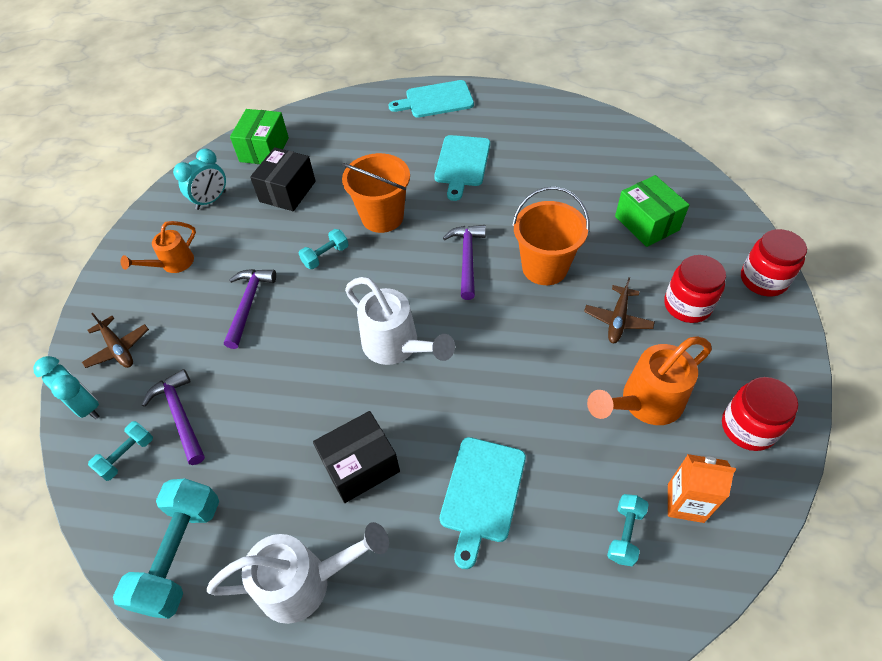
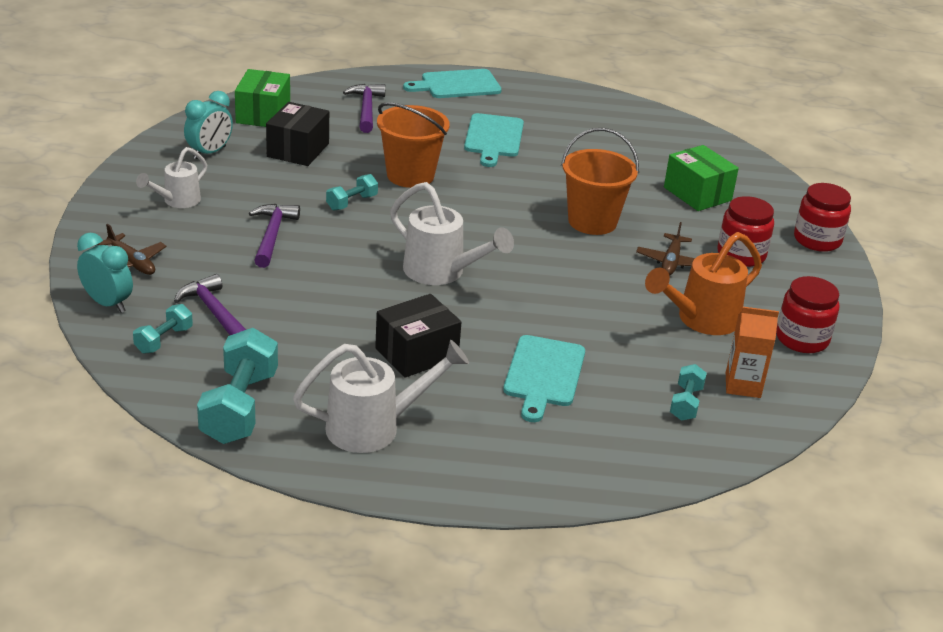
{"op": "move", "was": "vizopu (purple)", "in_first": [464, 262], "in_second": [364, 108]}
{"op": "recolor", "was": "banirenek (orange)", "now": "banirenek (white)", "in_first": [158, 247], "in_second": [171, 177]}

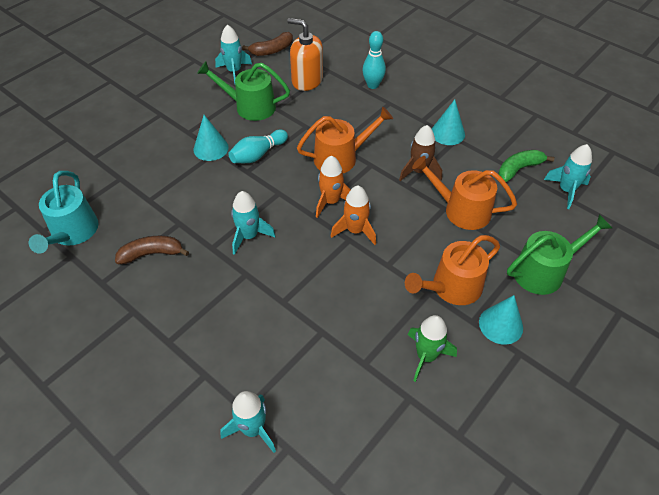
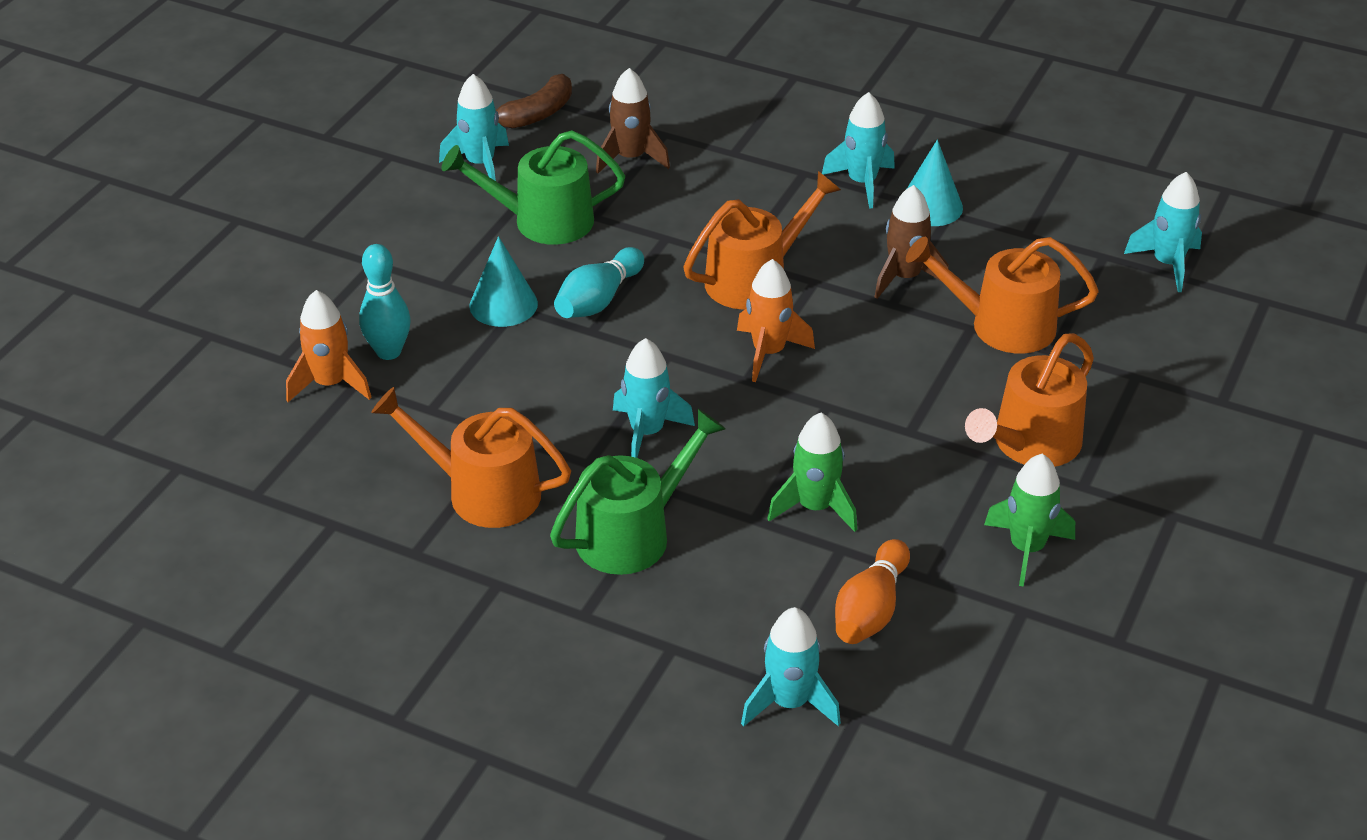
{"op": "delete", "was": "banirenek (turquoise)", "in_first": [64, 212]}
{"op": "delete", "was": "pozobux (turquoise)", "in_first": [501, 320]}
{"op": "delete", "was": "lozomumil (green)", "in_first": [526, 166]}
{"op": "insert", "now": "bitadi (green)", "in_second": [812, 472]}
{"op": "insert", "now": "bitadi (turquoise)", "in_second": [858, 150]}
{"op": "insert", "now": "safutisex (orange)", "in_second": [872, 591]}
{"op": "move", "was": "bitadi (orange)", "in_first": [353, 215], "in_second": [329, 346]}
{"op": "move", "was": "safutisex (turquoise)", "in_first": [374, 60], "in_second": [385, 302]}
{"op": "move", "was": "banirenek (green)", "in_first": [559, 254], "in_second": [637, 492]}
{"op": "replace", "was": "lozomumil (brown)", "now": "banirenek (orange)", "in_first": [152, 250], "in_second": [471, 457]}
{"op": "replace", "was": "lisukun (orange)", "now": "bitadi (brown)", "in_first": [305, 54], "in_second": [633, 121]}

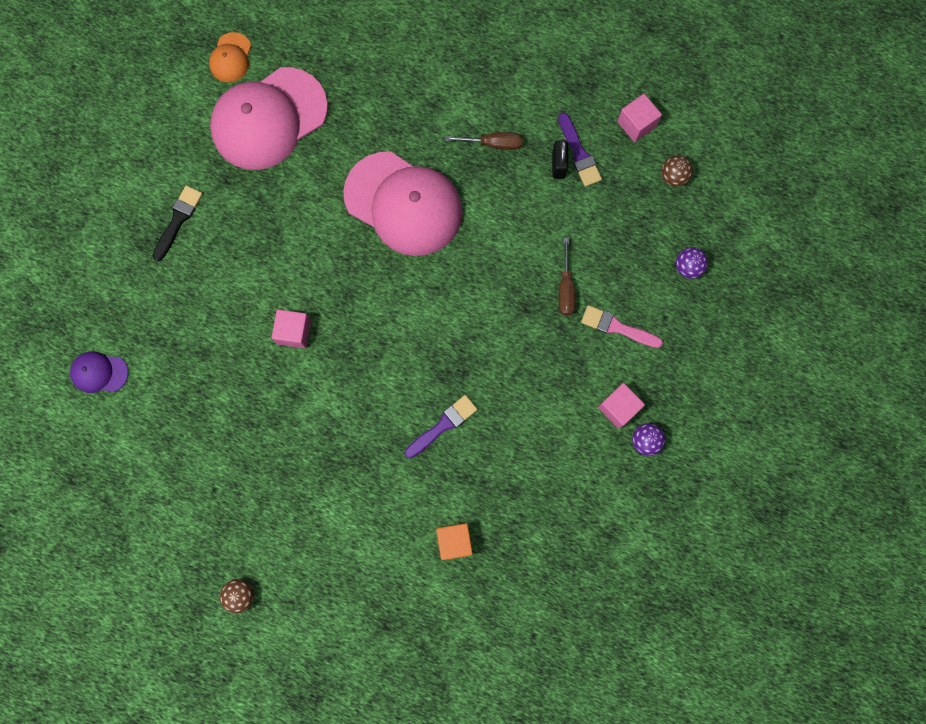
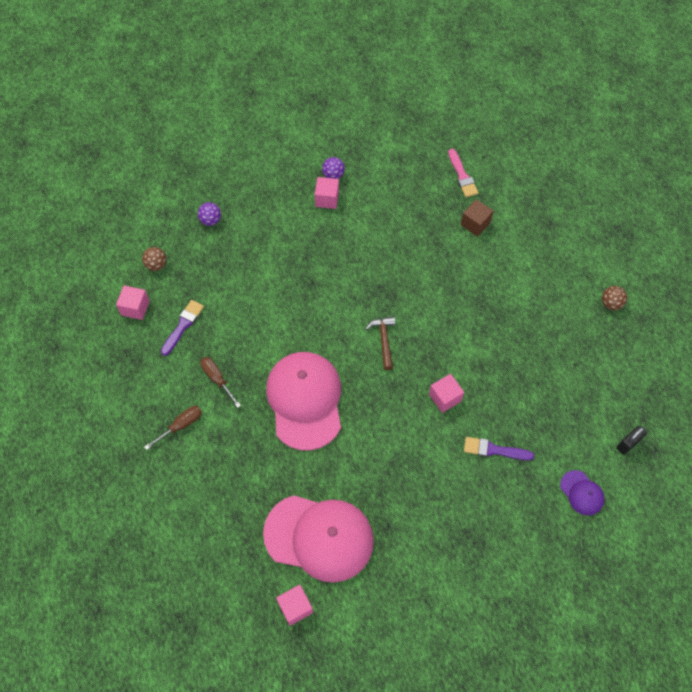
{"op": "delete", "was": "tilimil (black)", "in_first": [177, 223]}
{"op": "insert", "now": "vizopu (brown)", "in_second": [380, 343]}
{"op": "move", "was": "tilimil (purple)", "in_first": [441, 426], "in_second": [499, 448]}
{"op": "move", "was": "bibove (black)", "in_first": [560, 159], "in_second": [632, 440]}
{"op": "move", "was": "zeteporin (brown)", "in_first": [567, 277], "in_second": [173, 428]}
{"op": "move", "was": "tilimil (pink)", "in_first": [622, 326], "in_second": [463, 173]}
{"op": "replace", "was": "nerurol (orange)", "now": "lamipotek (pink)", "in_first": [230, 57], "in_second": [294, 605]}
{"op": "recolor", "was": "lamipotek (orange)", "now": "lamipotek (brown)", "in_first": [454, 541], "in_second": [477, 218]}

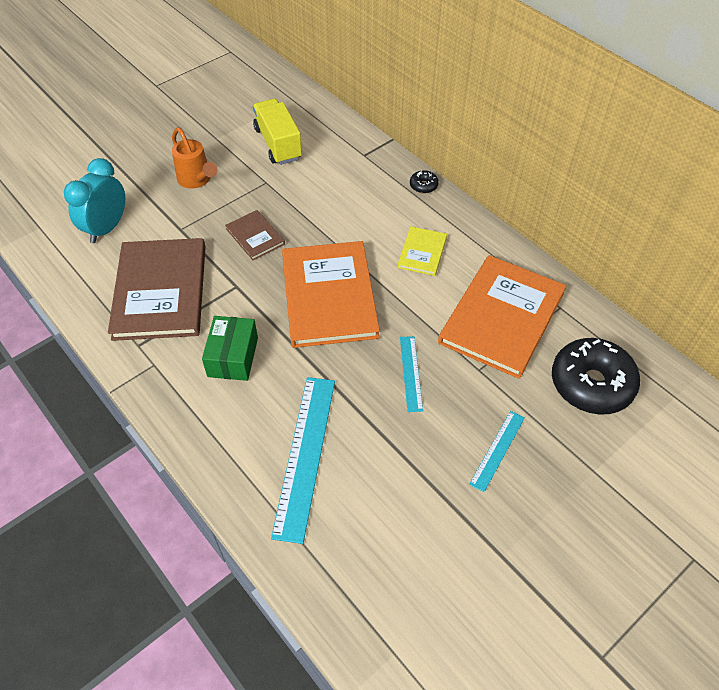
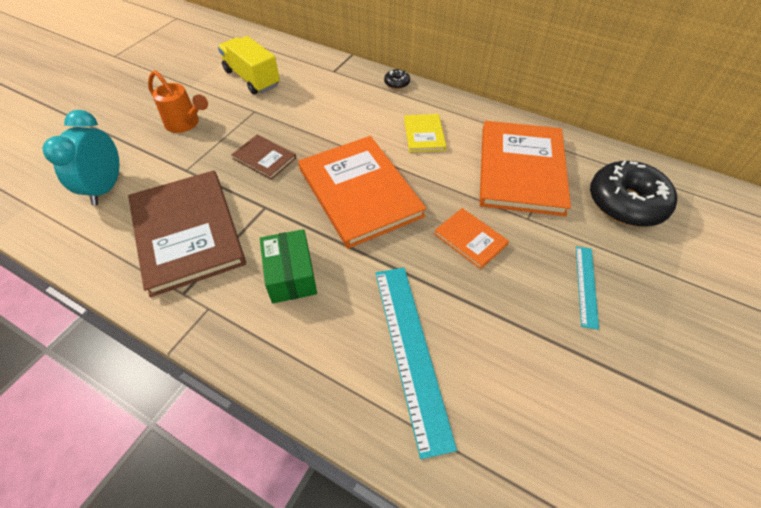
{"op": "replace", "was": "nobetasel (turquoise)", "now": "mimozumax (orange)", "in_first": [411, 374], "in_second": [471, 238]}

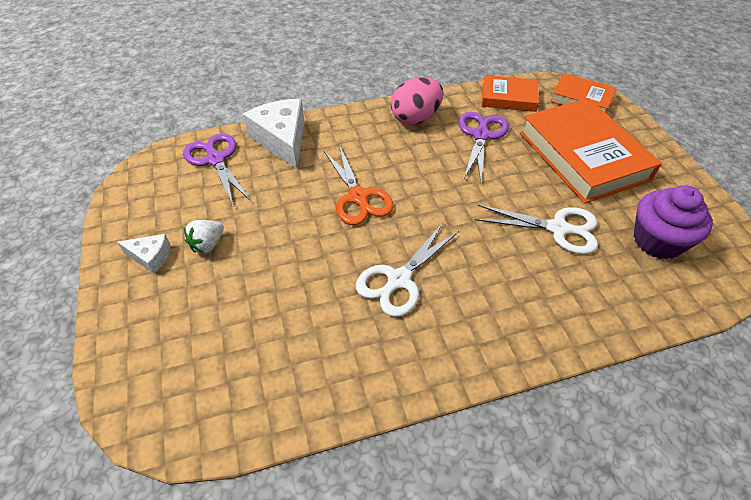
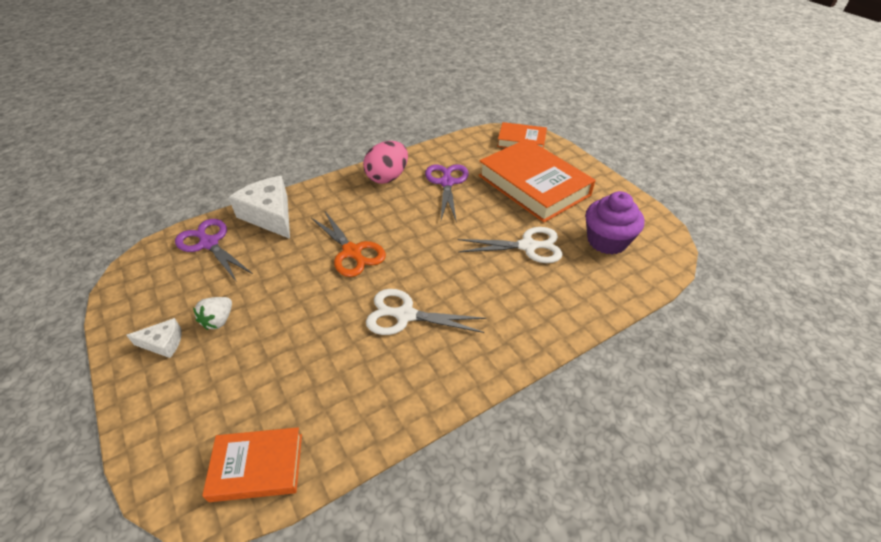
{"op": "move", "was": "mimozumax (orange)", "in_first": [510, 93], "in_second": [252, 464]}
{"op": "rotate", "was": "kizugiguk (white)", "in_first": [407, 270], "in_second": [426, 312], "clockwise": 75}

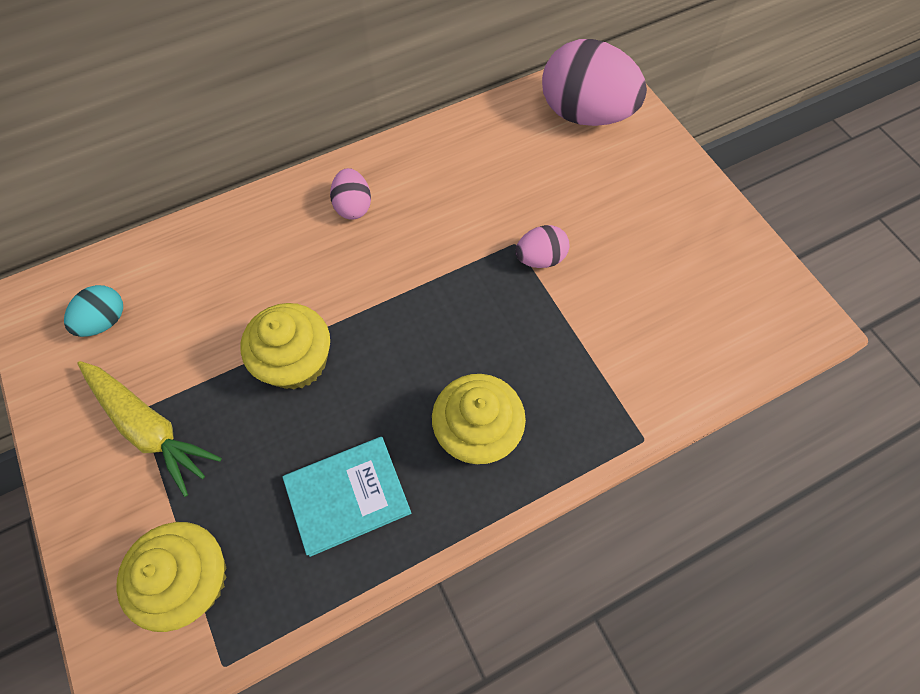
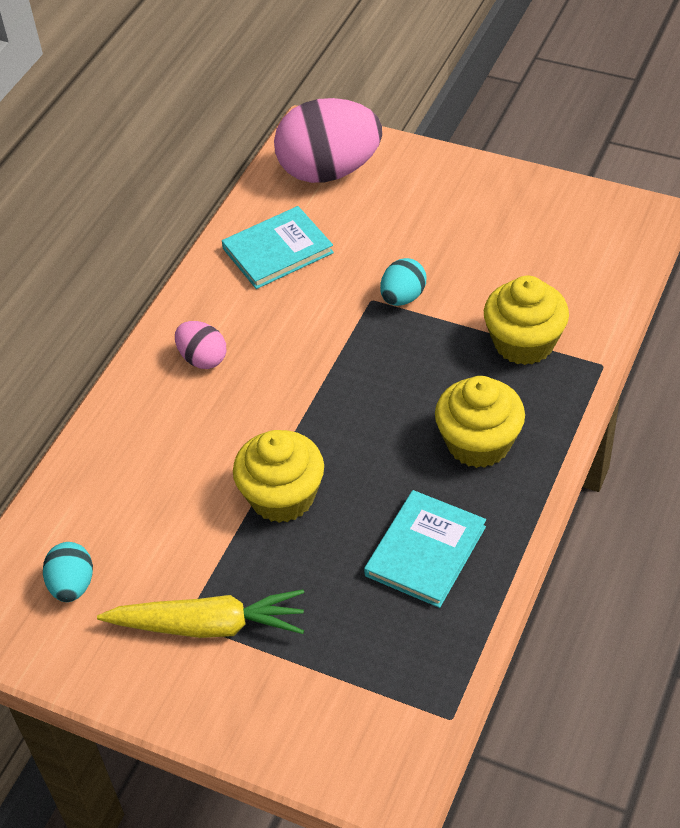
{"op": "insert", "now": "mimozumax (turquoise)", "in_second": [278, 247]}
{"op": "move", "was": "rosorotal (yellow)", "in_first": [171, 577], "in_second": [526, 320]}
{"op": "recolor", "was": "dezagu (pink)", "now": "dezagu (turquoise)", "in_first": [542, 246], "in_second": [403, 282]}

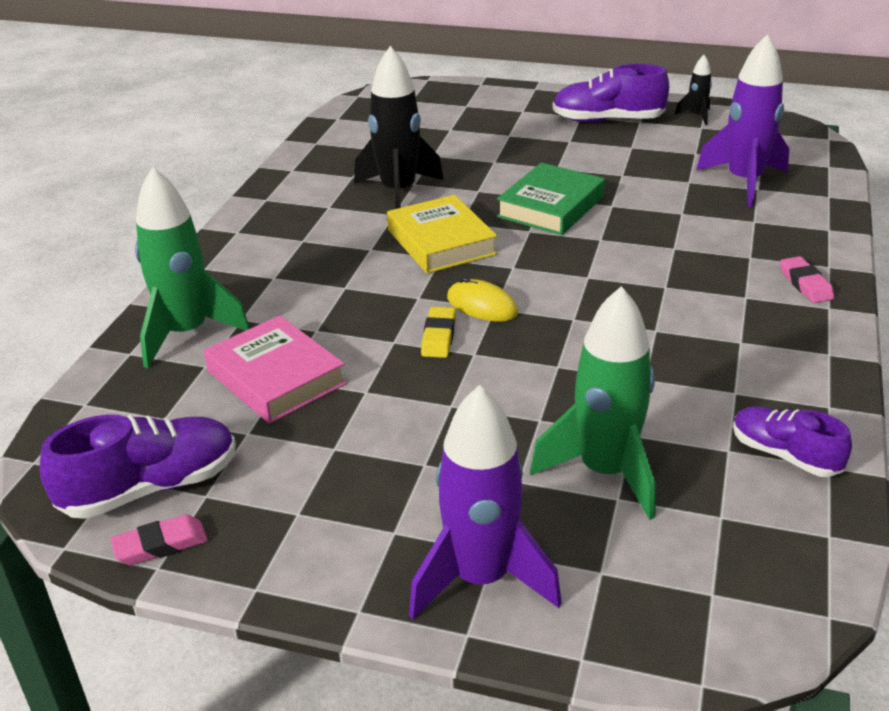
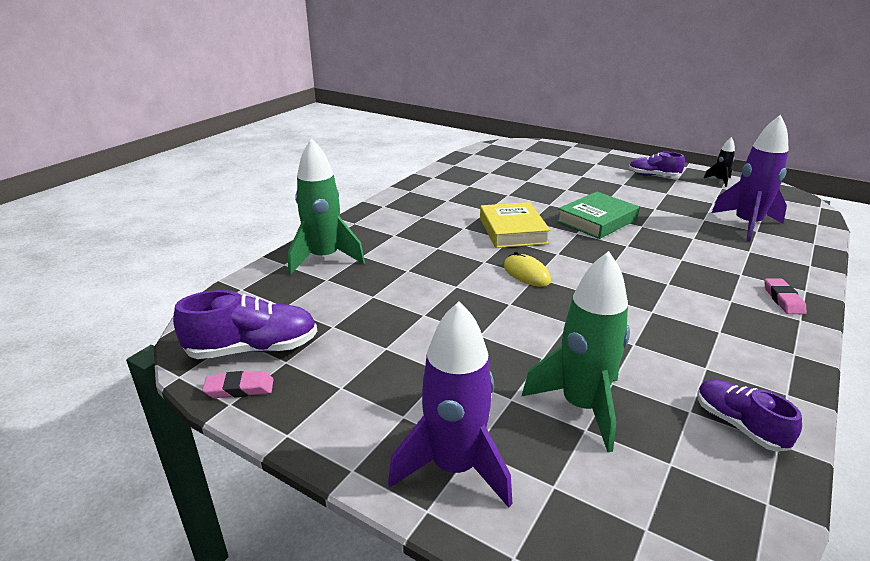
{"op": "delete", "was": "mimozumax (pink)", "in_first": [275, 369]}
{"op": "delete", "was": "bitadi (black)", "in_first": [399, 127]}
{"op": "delete", "was": "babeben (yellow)", "in_first": [438, 332]}
{"op": "resize", "was": "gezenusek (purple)", "in_first": [610, 93], "in_second": [657, 164], "ratio": 0.65}

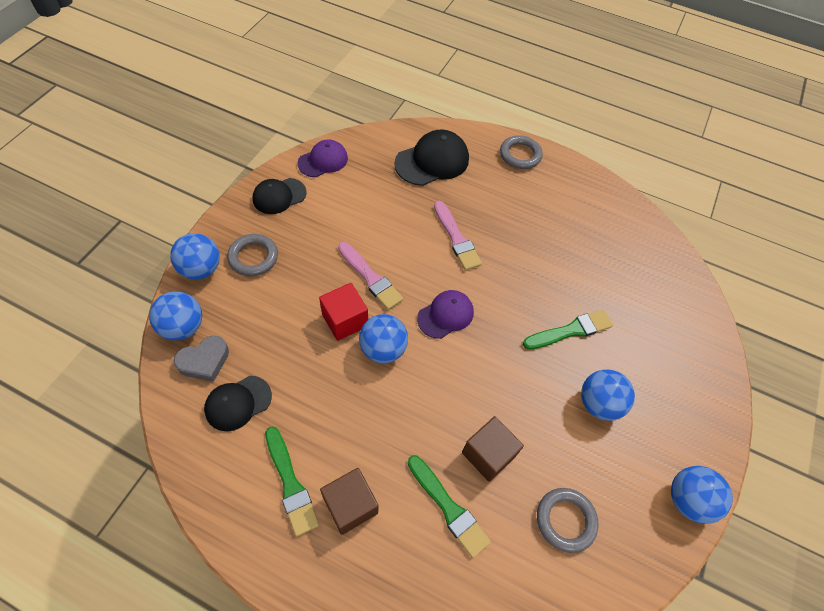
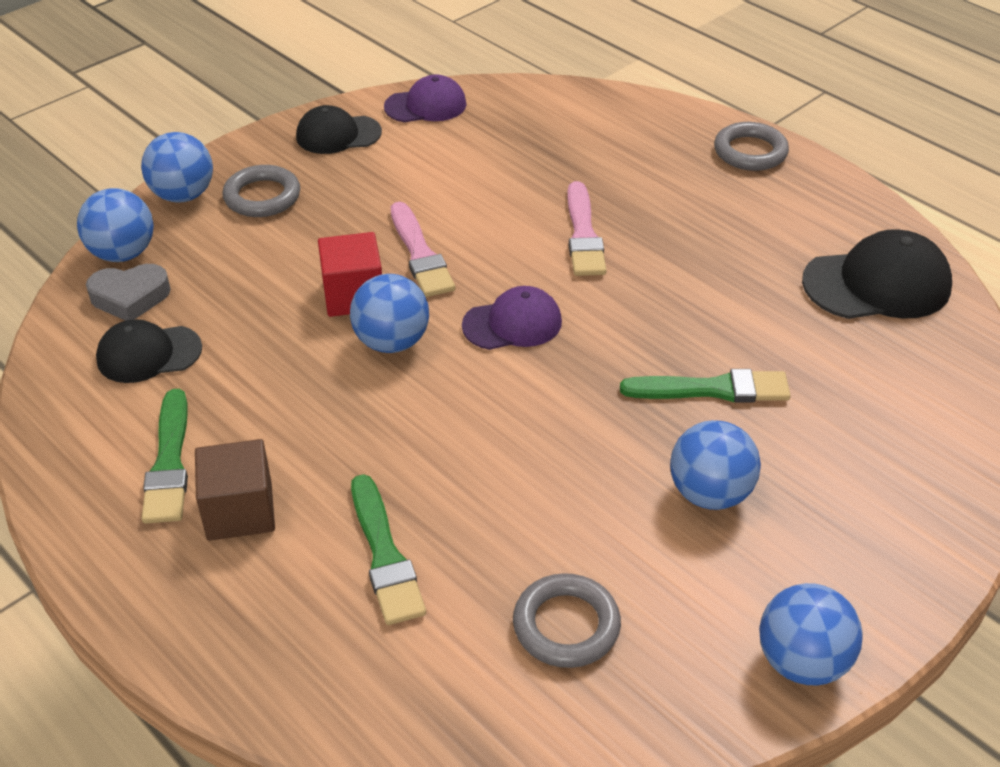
{"op": "delete", "was": "lamipotek (brown)", "in_first": [493, 449]}
{"op": "move", "was": "nerurol (black)", "in_first": [431, 158], "in_second": [877, 274]}

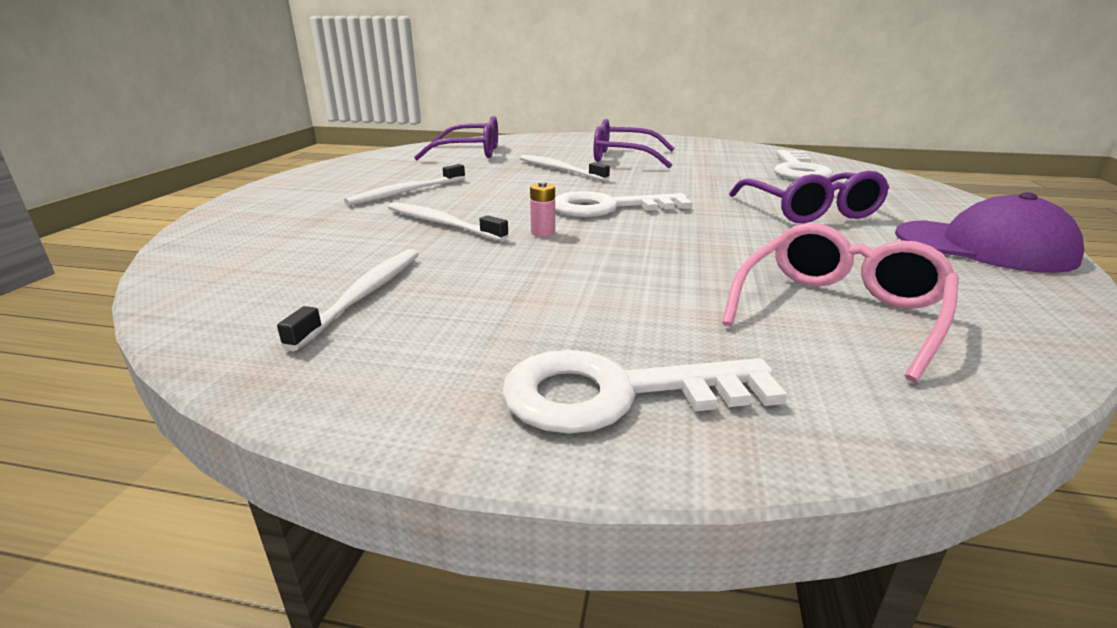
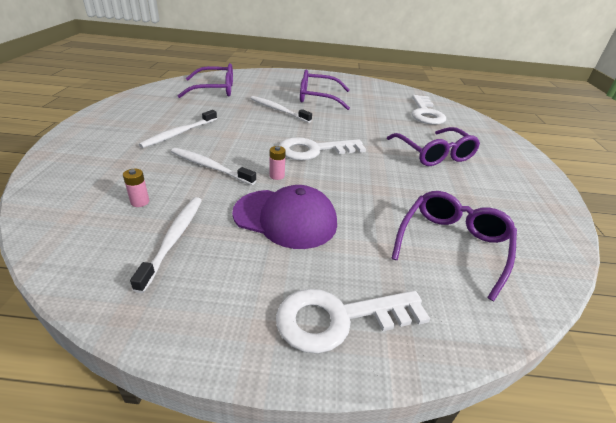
{"op": "insert", "now": "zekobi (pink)", "in_second": [136, 188]}
{"op": "move", "was": "nerurol (purple)", "in_first": [990, 232], "in_second": [284, 217]}
{"op": "recolor", "was": "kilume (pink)", "now": "kilume (purple)", "in_first": [840, 302], "in_second": [454, 246]}

